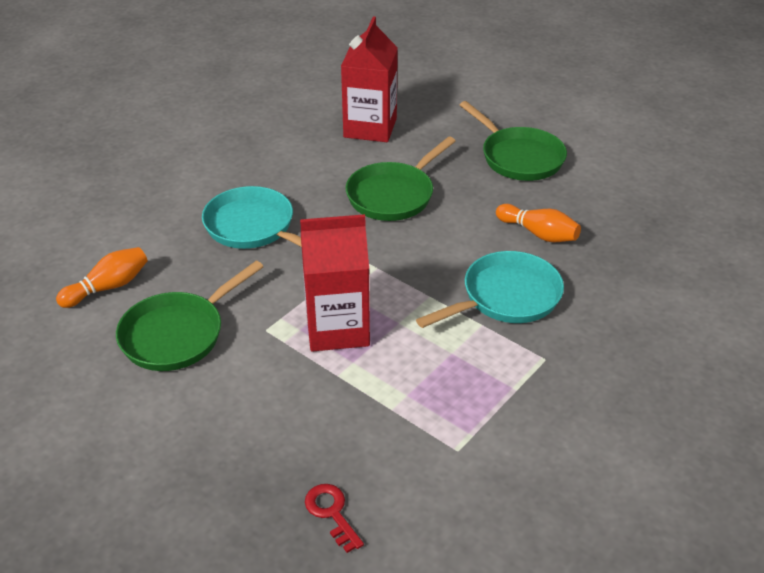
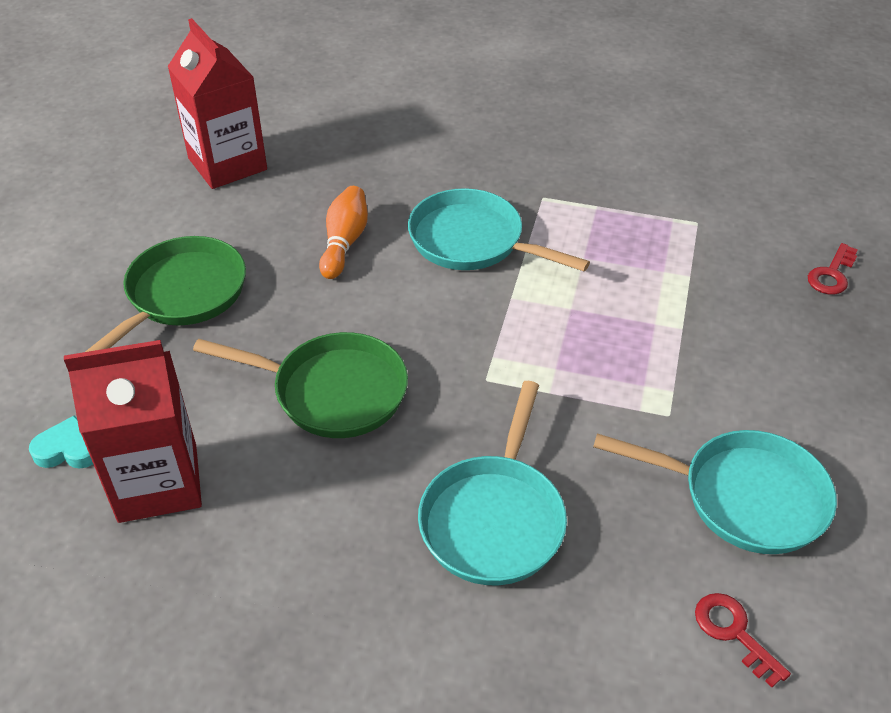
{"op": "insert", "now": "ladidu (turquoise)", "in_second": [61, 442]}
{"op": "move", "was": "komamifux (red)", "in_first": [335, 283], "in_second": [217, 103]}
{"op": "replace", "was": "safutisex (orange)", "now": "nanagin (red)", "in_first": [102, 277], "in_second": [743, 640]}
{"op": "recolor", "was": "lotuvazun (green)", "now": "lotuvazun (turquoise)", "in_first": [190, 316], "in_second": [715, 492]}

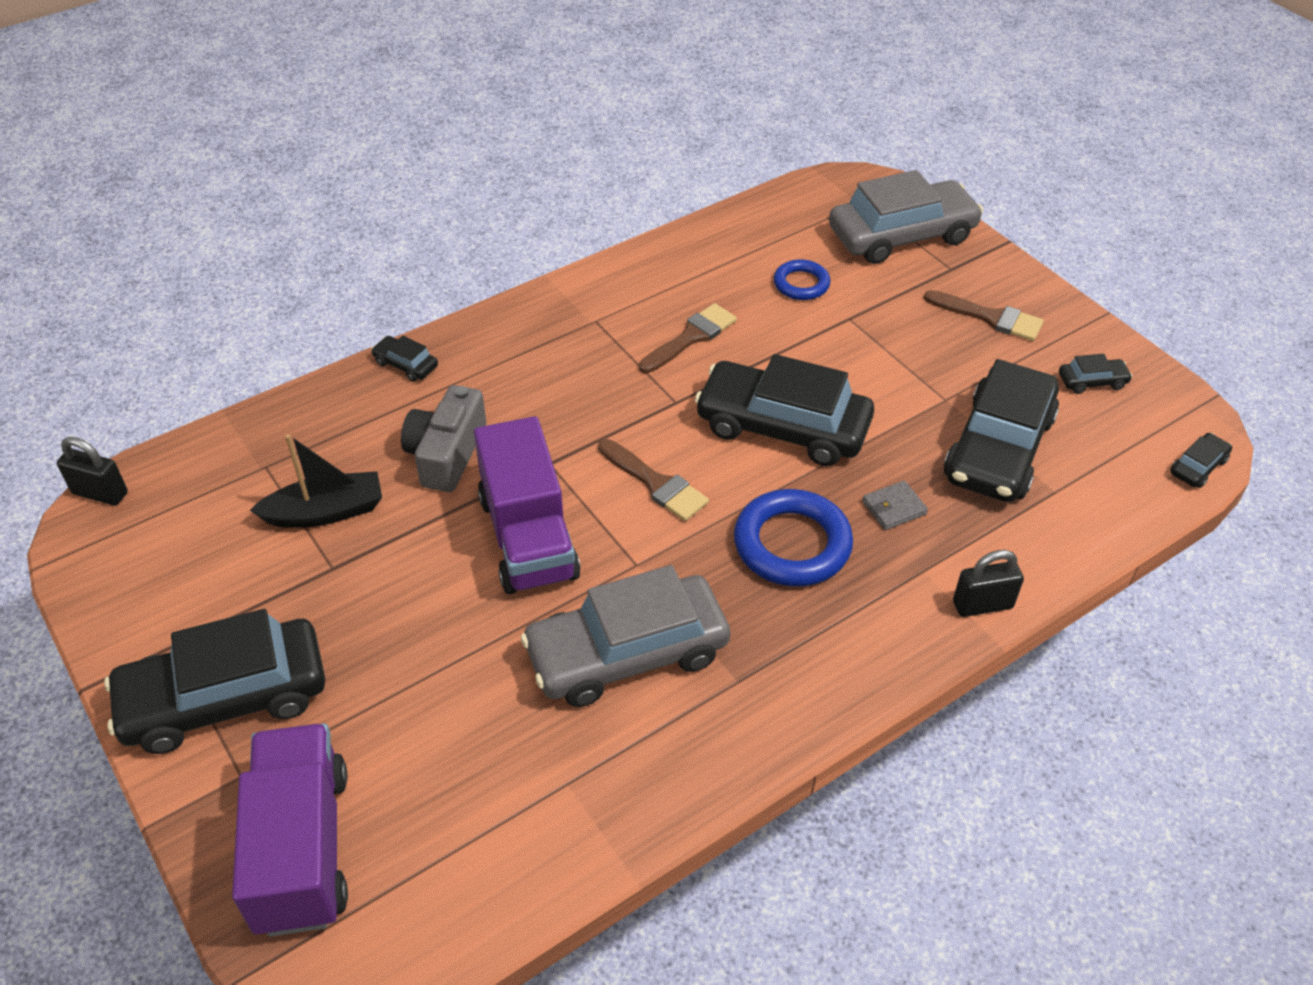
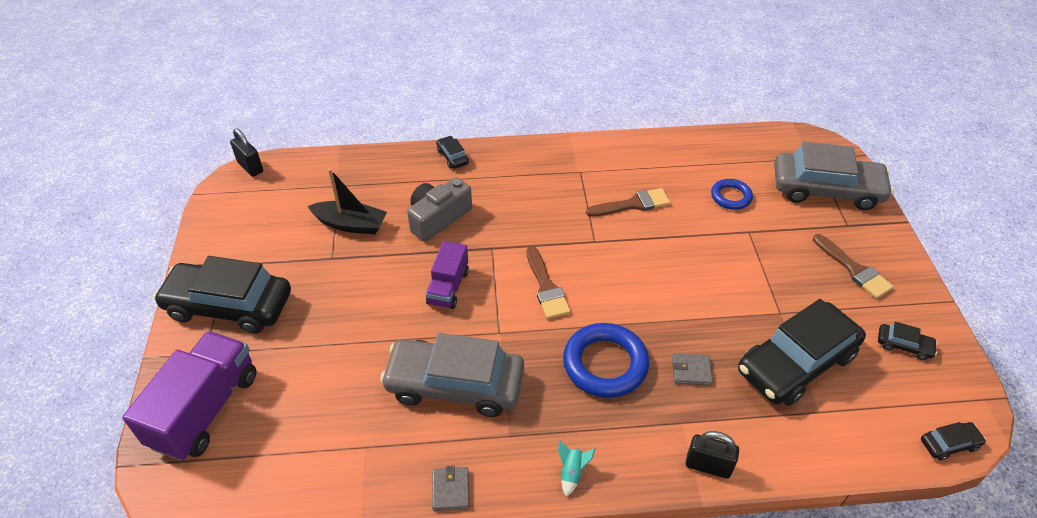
{"op": "delete", "was": "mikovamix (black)", "in_first": [784, 410]}
{"op": "insert", "now": "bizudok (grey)", "in_second": [451, 488]}
{"op": "insert", "now": "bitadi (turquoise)", "in_second": [576, 468]}
{"op": "resize", "was": "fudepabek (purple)", "in_first": [527, 505], "in_second": [447, 275], "ratio": 0.58}

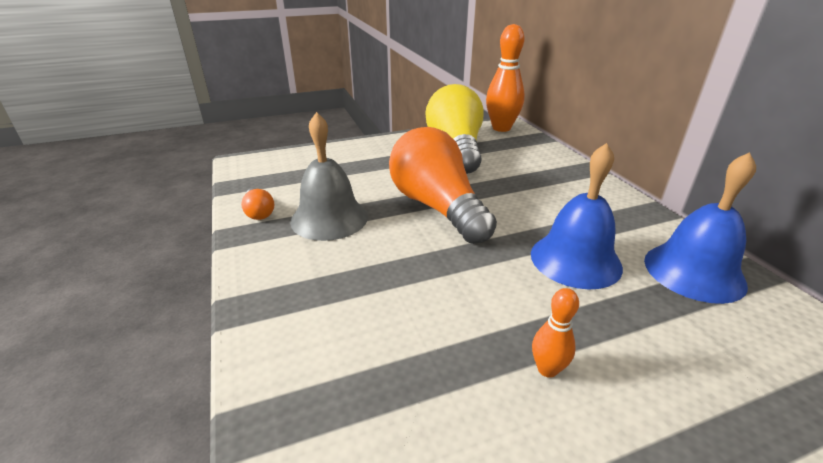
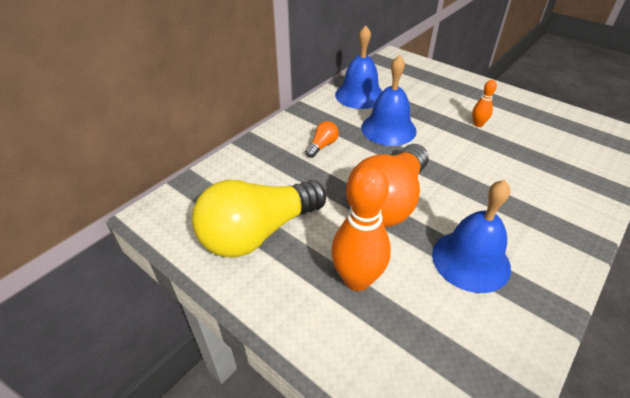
{"op": "move", "was": "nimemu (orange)", "in_first": [257, 204], "in_second": [322, 139]}
{"op": "move", "was": "safutisex (orange)", "in_first": [505, 78], "in_second": [361, 228]}
{"op": "recolor", "was": "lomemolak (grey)", "now": "lomemolak (blue)", "in_first": [329, 176], "in_second": [471, 236]}

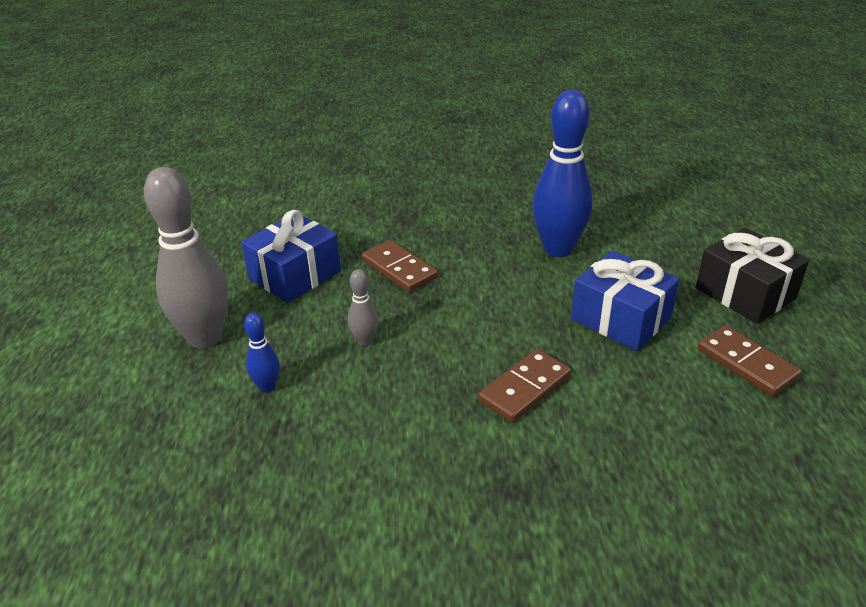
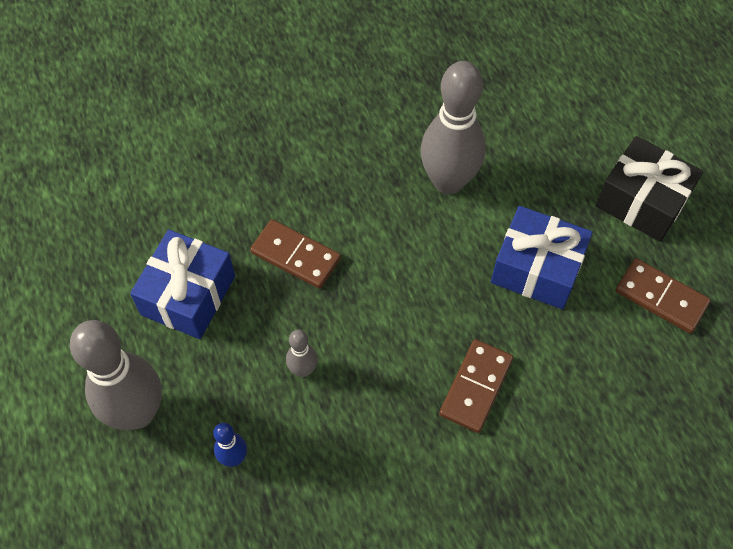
{"op": "recolor", "was": "safutisex (blue)", "now": "safutisex (grey)", "in_first": [562, 173], "in_second": [452, 127]}

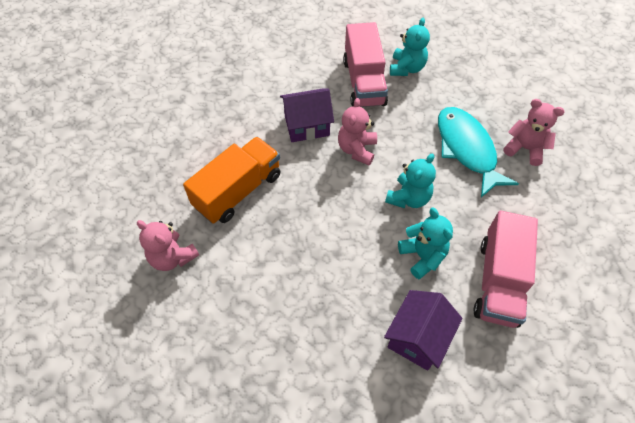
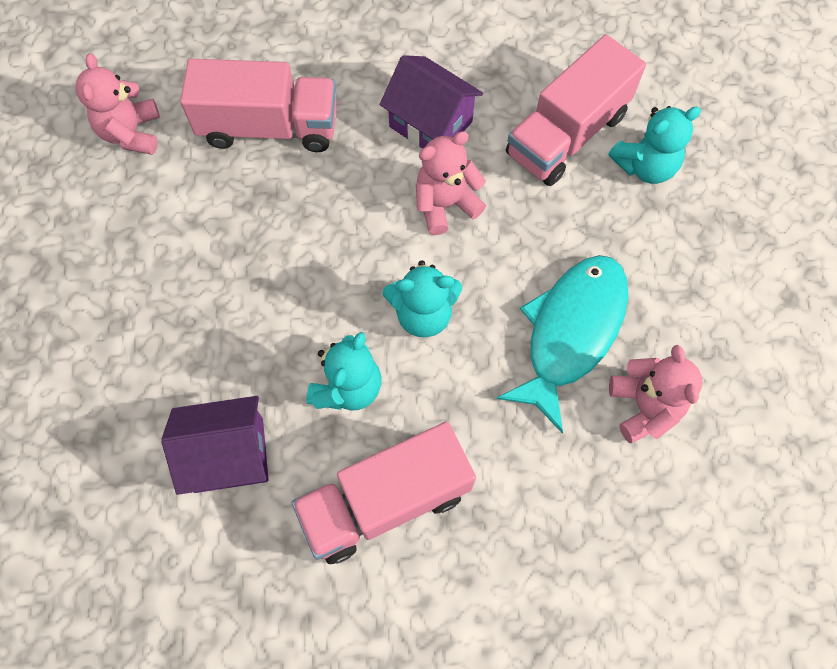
{"op": "recolor", "was": "fudepabek (orange)", "now": "fudepabek (pink)", "in_first": [231, 180], "in_second": [258, 105]}

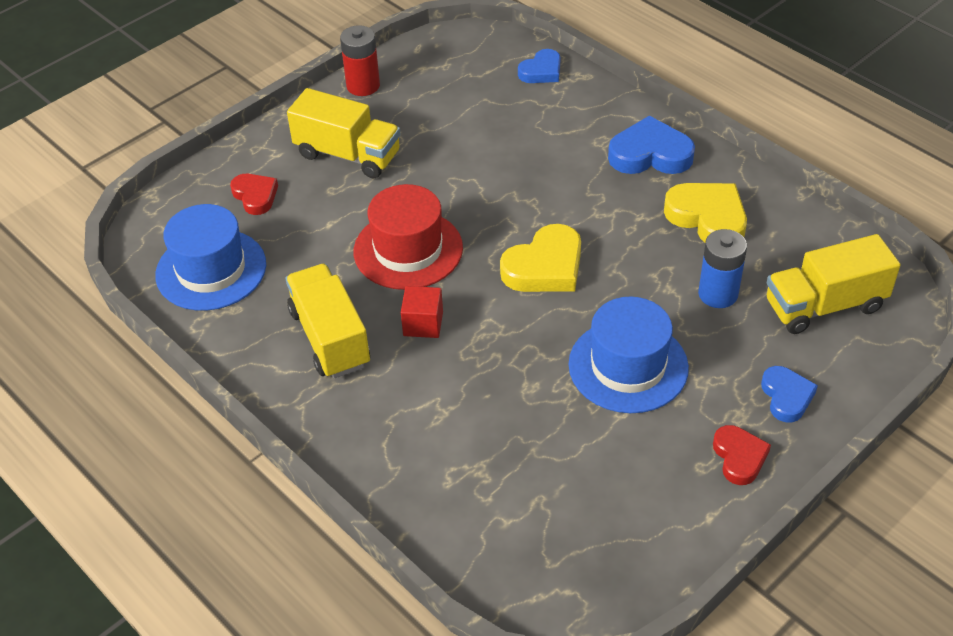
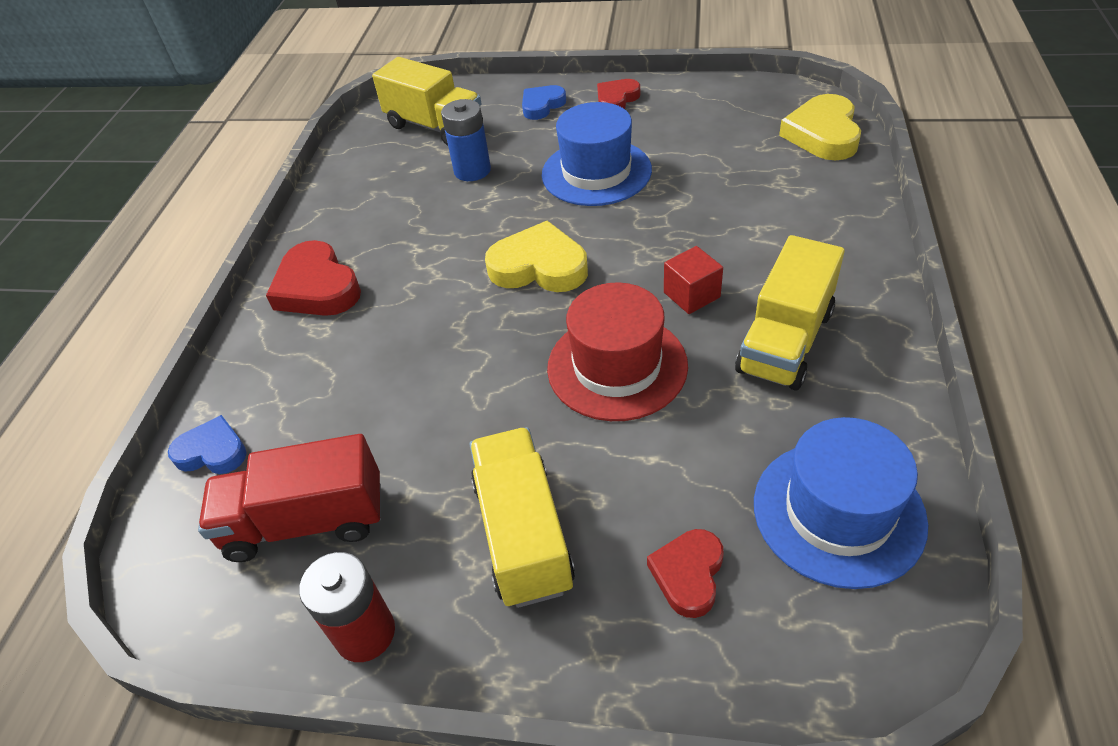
{"op": "insert", "now": "fudepabek (red)", "in_second": [289, 498]}
{"op": "move", "was": "ladidu (yellow)", "in_first": [705, 212], "in_second": [820, 127]}
{"op": "recolor", "was": "ladidu (blue)", "now": "ladidu (red)", "in_first": [651, 145], "in_second": [313, 278]}

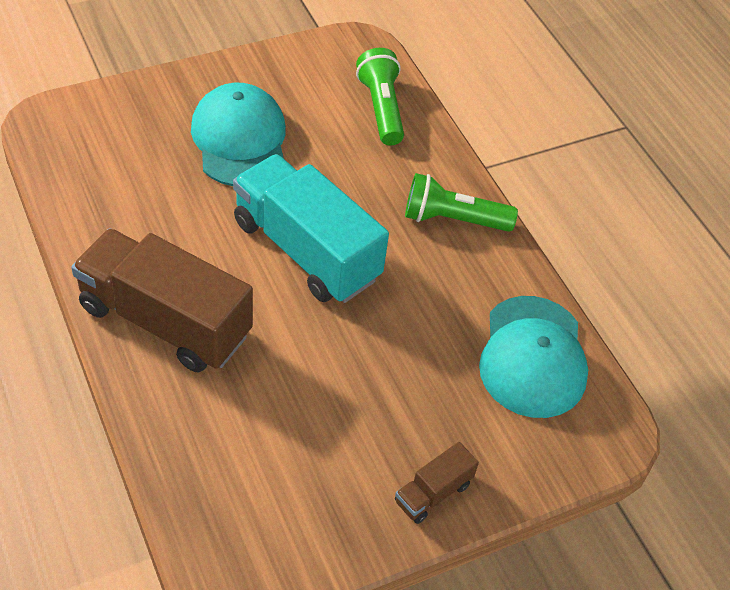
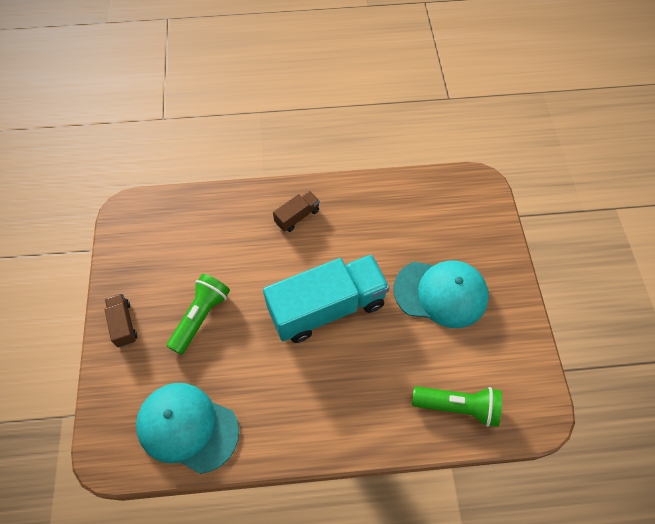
{"op": "move", "was": "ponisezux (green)", "in_first": [461, 202], "in_second": [198, 314]}
{"op": "resize", "was": "fudepabek (brown)", "in_first": [162, 300], "in_second": [296, 211], "ratio": 0.44}

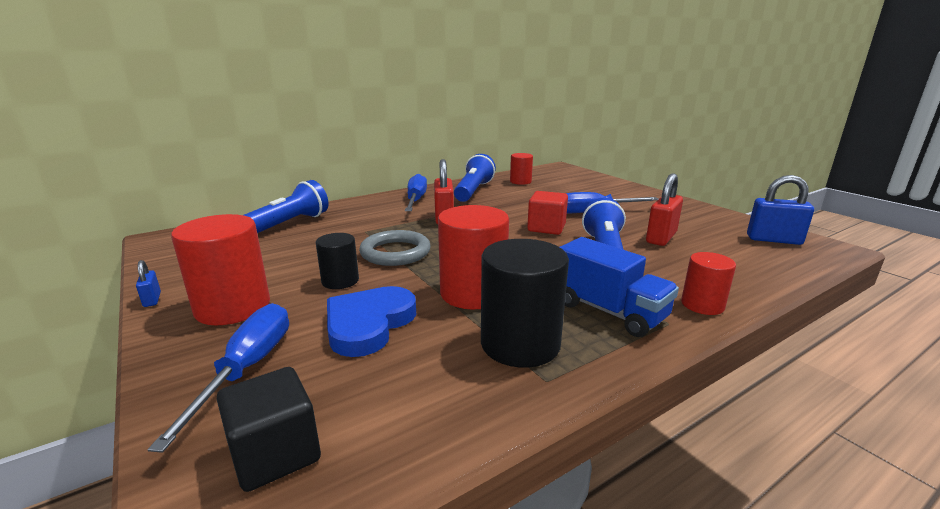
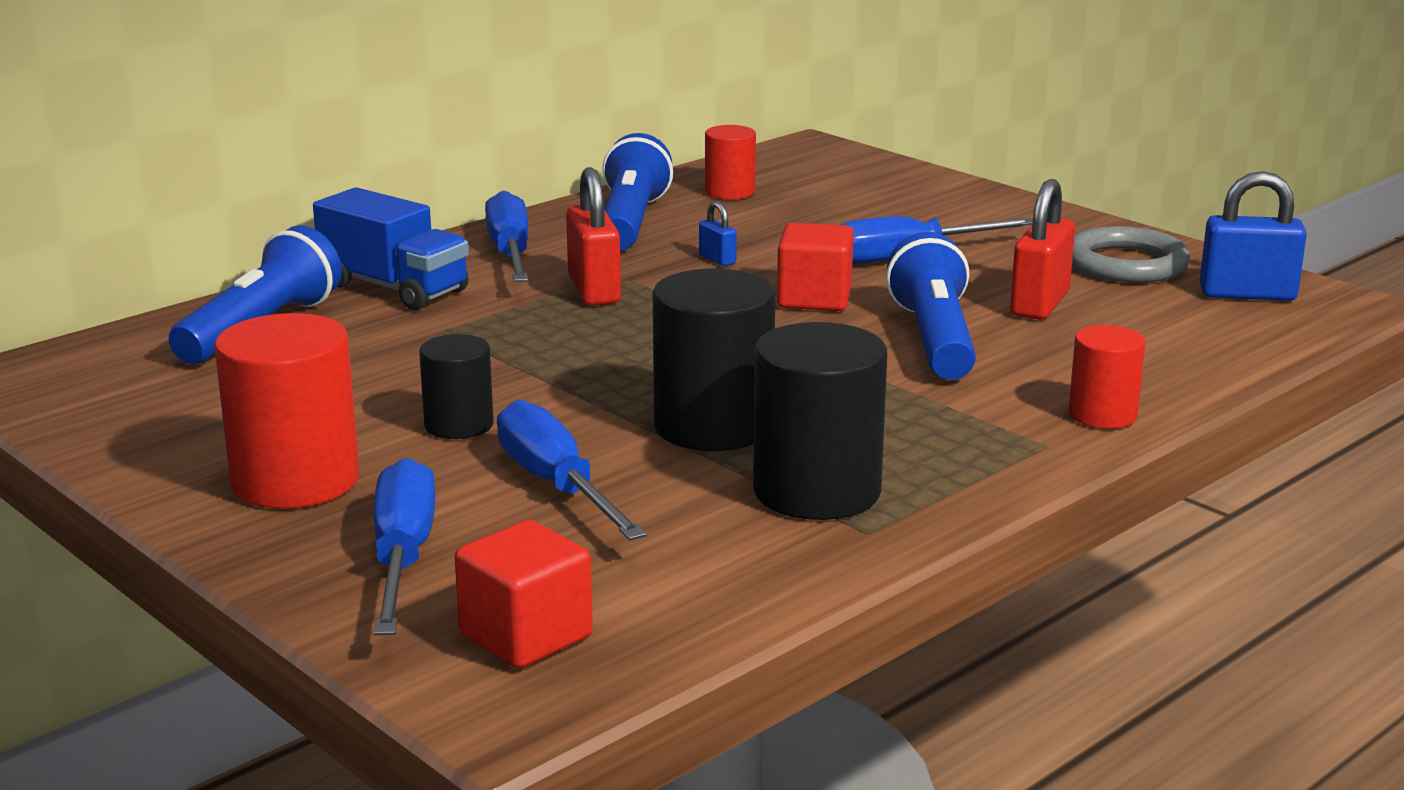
{"op": "move", "was": "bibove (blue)", "in_first": [148, 283], "in_second": [718, 233]}
{"op": "move", "was": "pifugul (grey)", "in_first": [395, 248], "in_second": [1131, 254]}
{"op": "move", "was": "fudepabek (blue)", "in_first": [619, 287], "in_second": [391, 249]}
{"op": "replace", "was": "ladidu (blue)", "now": "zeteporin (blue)", "in_first": [371, 321], "in_second": [572, 469]}
{"op": "recolor", "was": "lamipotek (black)", "now": "lamipotek (red)", "in_first": [269, 429], "in_second": [524, 594]}
{"op": "recolor", "was": "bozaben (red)", "now": "bozaben (black)", "in_first": [473, 257], "in_second": [714, 360]}

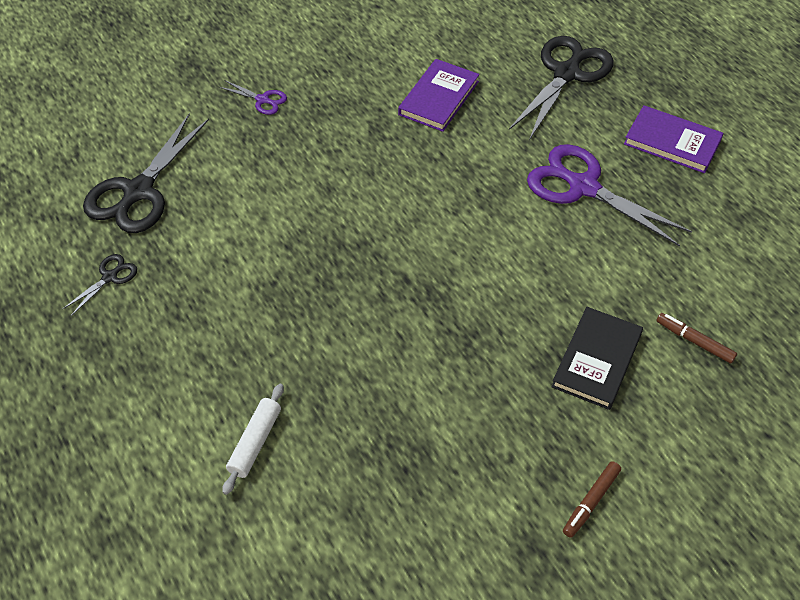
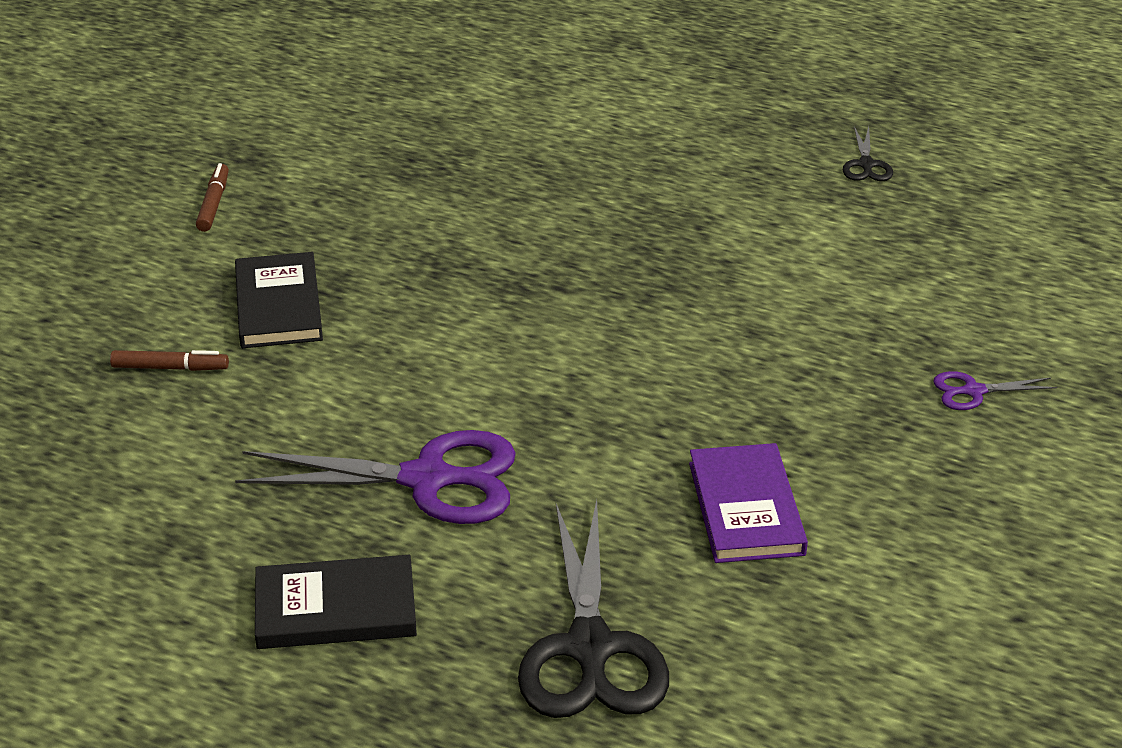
{"op": "delete", "was": "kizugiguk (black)", "in_first": [146, 173]}
{"op": "delete", "was": "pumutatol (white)", "in_first": [253, 439]}
{"op": "recolor", "was": "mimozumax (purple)", "now": "mimozumax (black)", "in_first": [674, 139], "in_second": [336, 602]}

